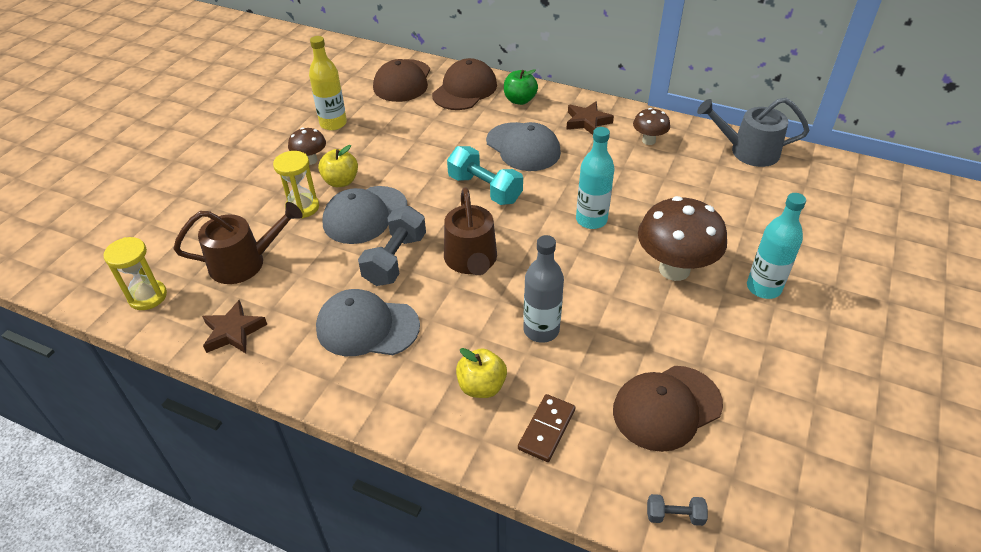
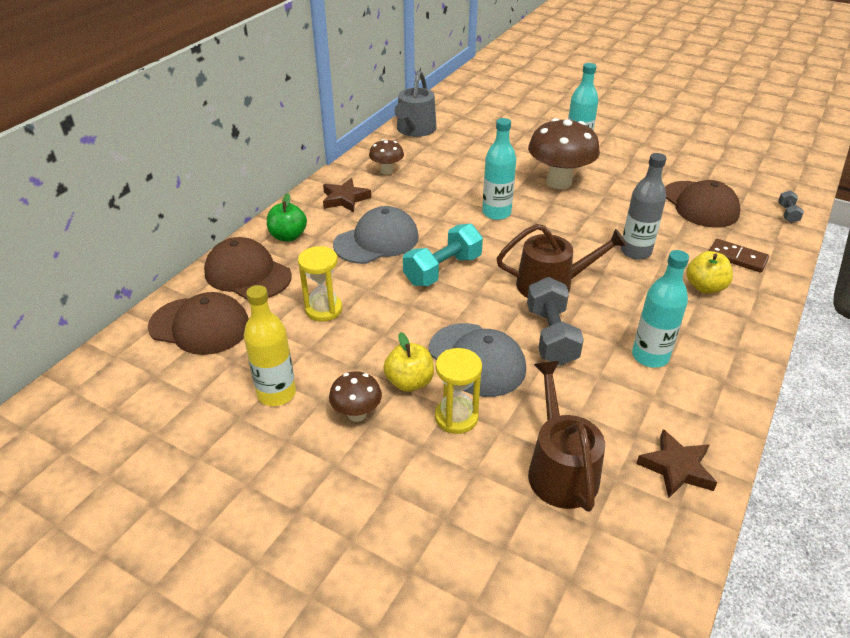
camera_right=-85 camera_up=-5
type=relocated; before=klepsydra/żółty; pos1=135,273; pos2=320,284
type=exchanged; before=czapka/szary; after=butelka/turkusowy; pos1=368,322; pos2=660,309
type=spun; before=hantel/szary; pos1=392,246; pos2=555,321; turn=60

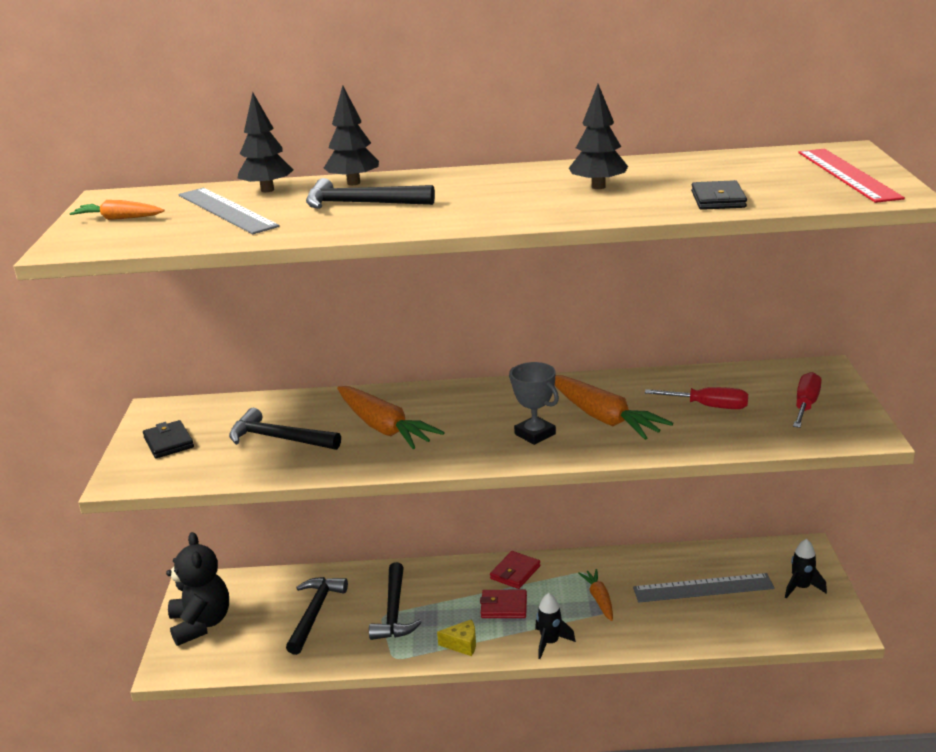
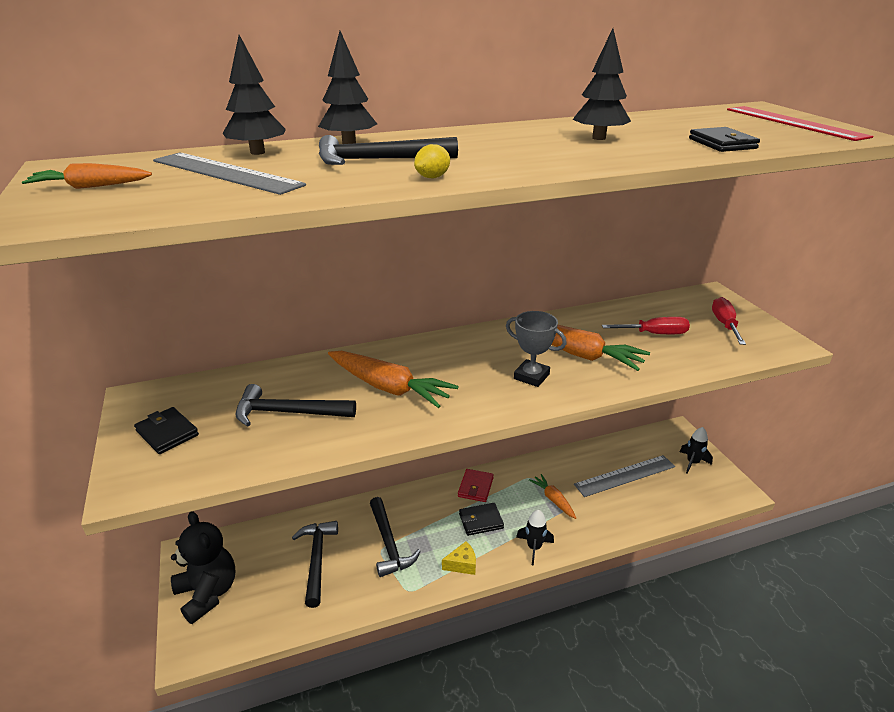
camera_right=-20 camera_up=5
type=appeared; after=cytryna/żółty; pos2=432,161
type=colour; before=portfel/czerwony; after=portfel/czarny; pos1=503,604; pos2=481,519

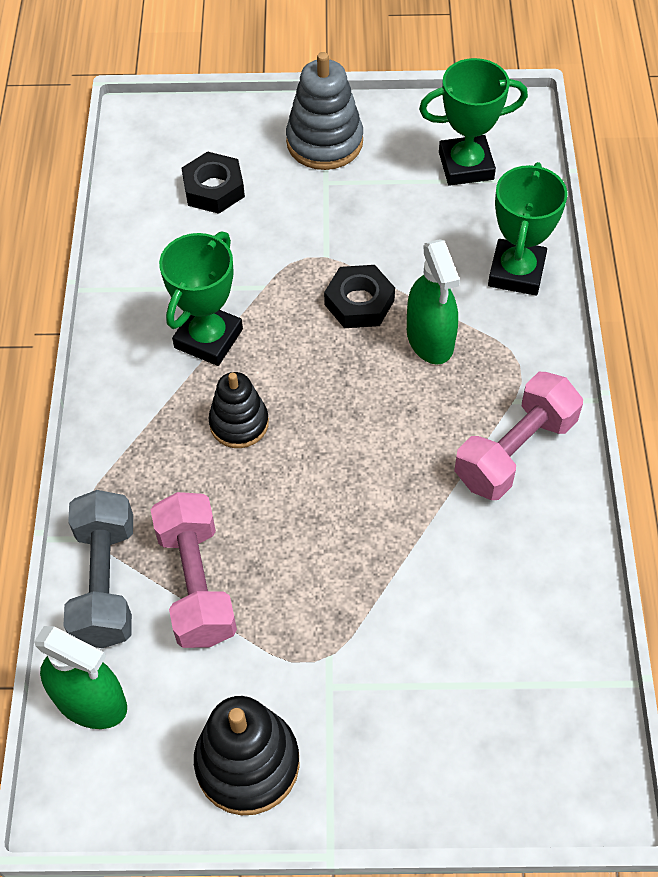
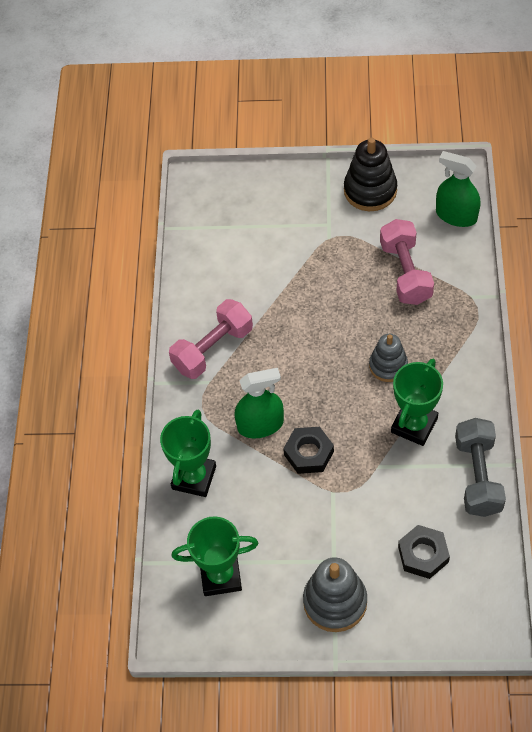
camera_right=-175 camera_up=0
type=relocated; before=hantel/szary; pos1=98,569; pos2=480,467
type=colour; before=zabawka nakładanka/czarny; after=zabawka nakładanka/szary; pos1=239,410; pos2=388,358
type=spun; before=spryskiwacz/zielony; pos1=433,302; pos2=259,403; turn=90

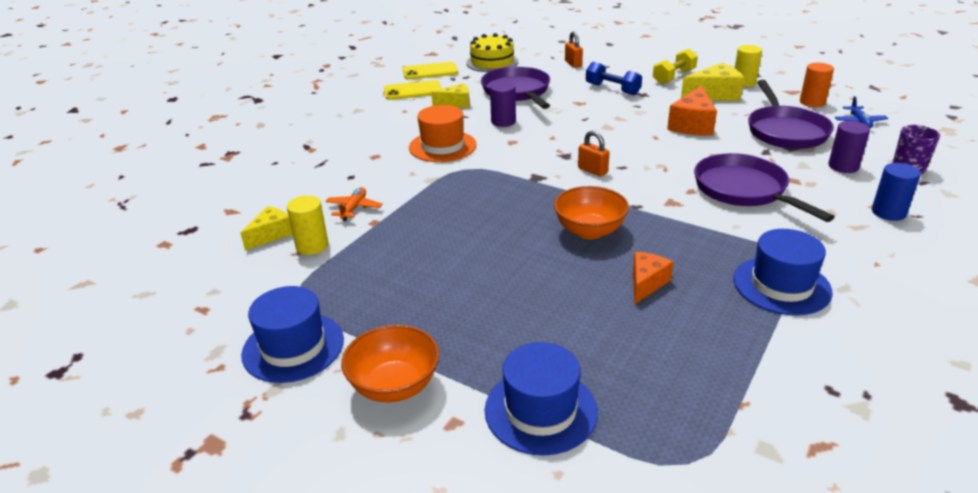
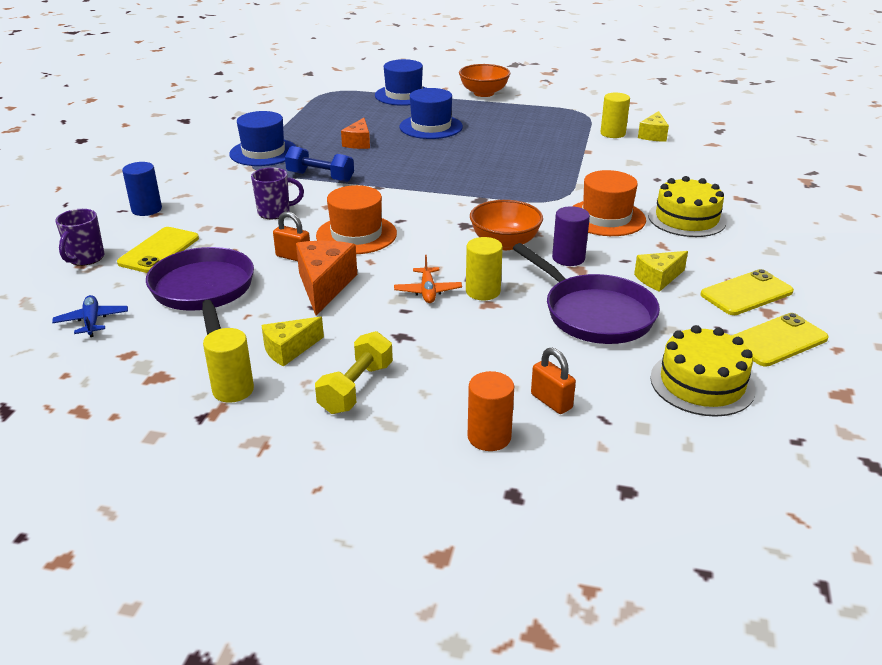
camera_right=160 camera_up=0
type=appeared; after=kapelusz/pomarańczowy; pos2=356,219
type=appeared; after=walec/żółty; pos2=484,268
type=appeared; after=tort/żółty; pos2=687,206
type=relocated; before=kapelusz/niebieski; pos1=292,334; pos2=431,113
type=relocated; before=samolot/pomarańczowy; pos1=354,204; pos2=428,279
type=relocated; before=miska/pomarańczowy; pos1=591,212; pos2=506,225
type=relocated; before=kłódka/pomarańczowy; pos1=594,153; pos2=291,236
type=relocated; before=hantel/niebieski; pos1=614,78; pos2=319,164
type=relocated; before=walec/pomarańczowy; pos1=817,85; pos2=491,411
type=exchanged; before=patelnia/fioletowy; after=kubek/fioletowy; pos1=764,187; pos2=277,193
type=exchanged; before=walec/fioletowy; after=telefon/żółty; pos1=849,147; pos2=158,250
type=size; before=ser/żółty; pos1=712,82; pos2=292,341; scale=0.64

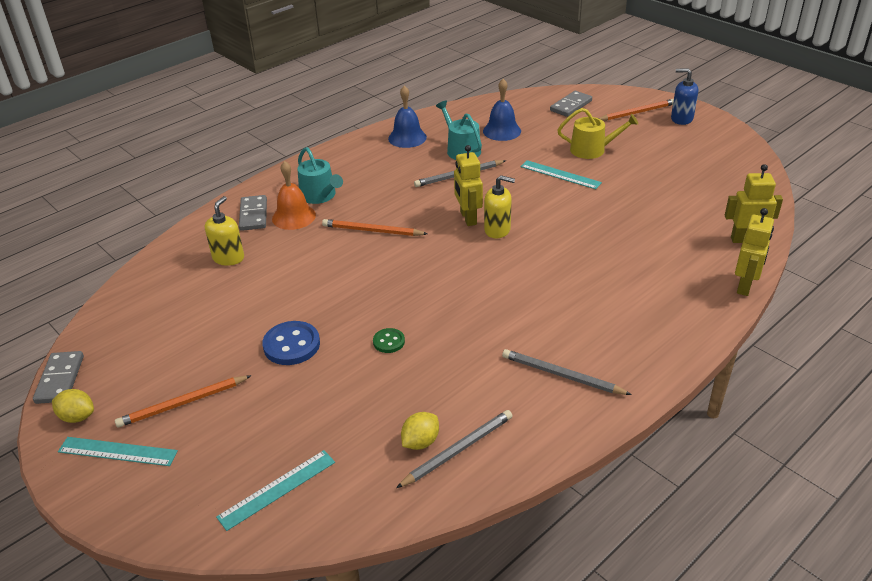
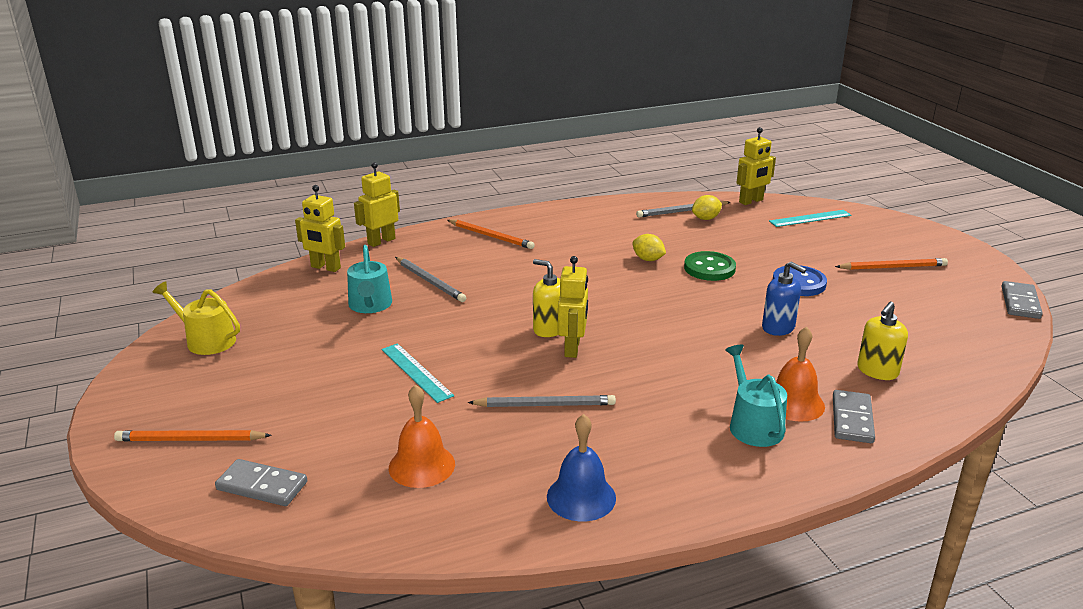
camera_right=-160 camera_up=-10
type=missing; before=linijka/turkusowy; pos1=118,451
type=appeared; after=robot/żółty; pos2=756,166
type=relocated; before=cytryna/żółty; pos1=73,406; pos2=649,247
type=relocated; before=ołówek/pomarańczowy; pos1=375,227; pos2=491,234
type=relocated; before=konewka/turkusowy; pos1=459,130; pos2=369,279
type=relocated; before=ołówek/szary; pos1=567,372; pos2=430,279
type=relocated; before=konewka/żółty; pos1=598,133; pos2=196,318
type=relocated; before=dozownik mydła/niebieski; pos1=684,96; pos2=784,298
type=colour; before=dzwonek/niebieski; after=dzwonek/pomarańczowy; pos1=502,110; pos2=422,436
type=spun; before=kostka domina/szary; pos1=571,104; pos2=261,482; turn=45
type=size; before=guzik/zielony; pos1=389,340; pos2=710,266; scale=1.78

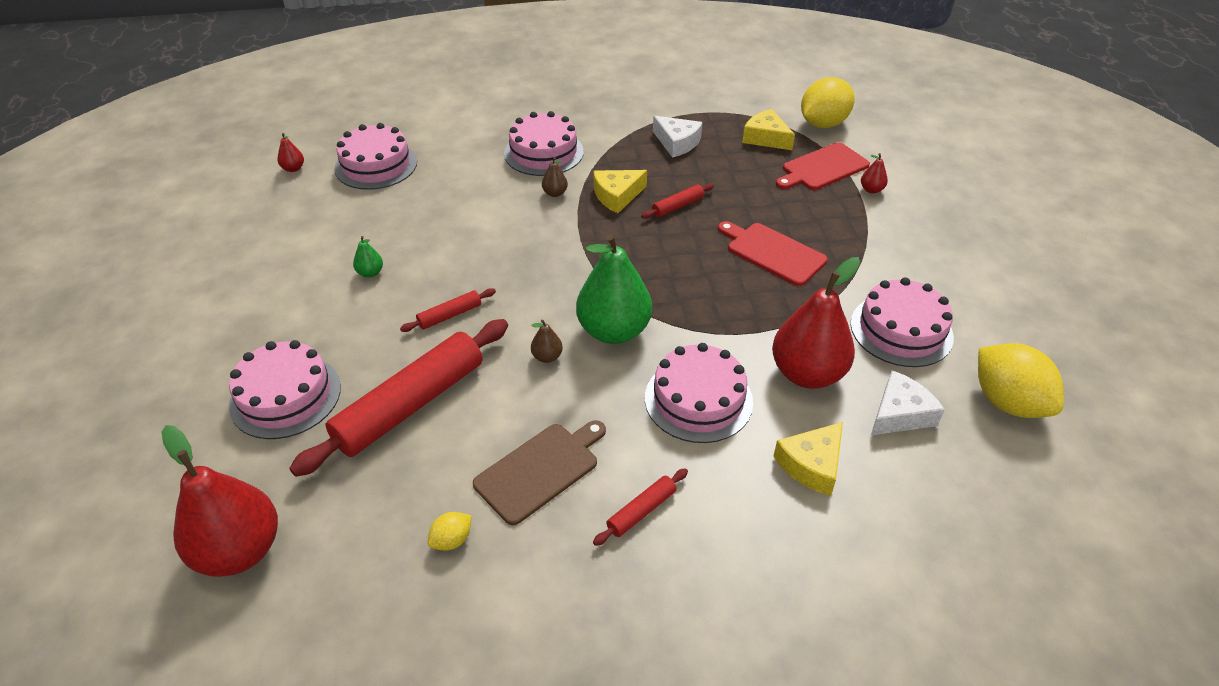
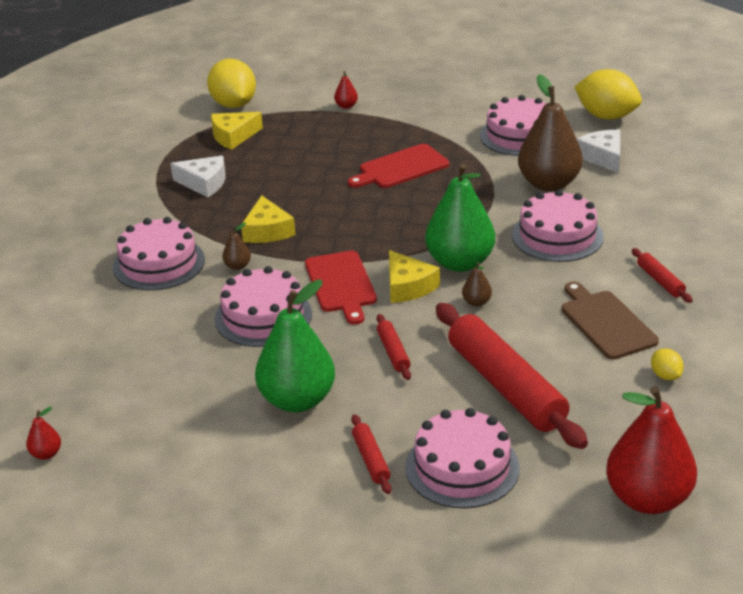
camera_right=-70 camera_up=-10
type=relocated; before=tort/różowy; pos1=375,156; pos2=263,306
type=relocated; before=wałek do ciasta/czerwony; pos1=677,201; pos2=371,454
type=relocated; before=ser/żółty; pos1=808,459; pos2=414,276
type=relocated; before=deska do krojenia/czerwony; pos1=823,166; pos2=341,288
type=colour; before=gruszka/czerwony; after=gruszka/brązowy; pos1=816,323; pos2=550,132
type=spun; before=ser/biały; pos1=678,137; pos2=198,176; turn=45
type=spun; before=cytryna/żółty; pos1=1021,380; pos2=608,94; turn=45
type=size; before=gruszka/zielony; pos1=368,257; pos2=295,346; scale=2.43

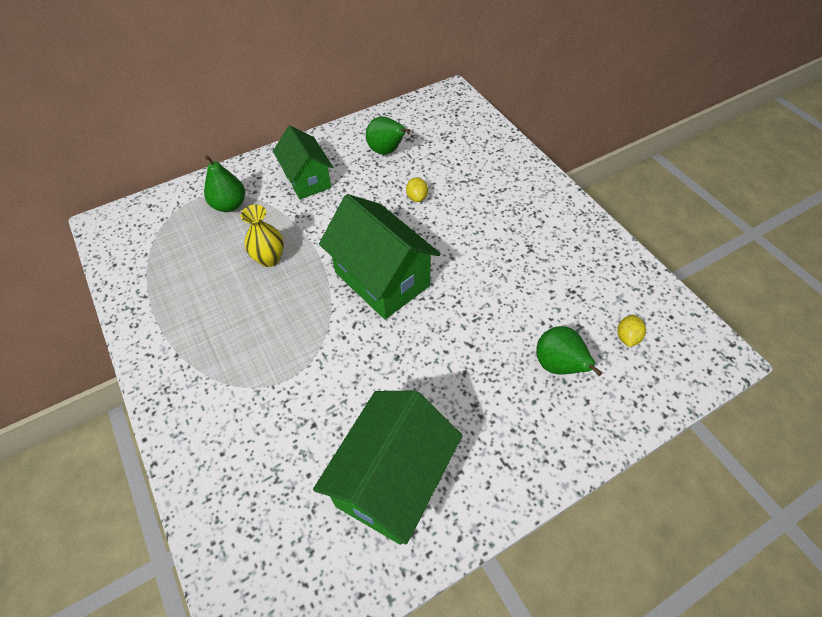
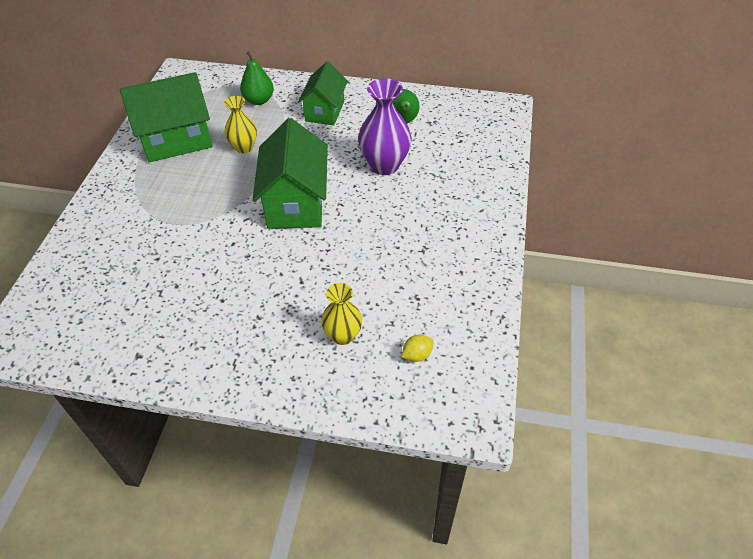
camera_right=40 camera_up=-5
type=relocated; before=domek/zielony; pos1=387,468; pos2=166,117
type=exchanged; before=cytryna/żółty; after=wazon/fioletowy; pos1=417,189; pos2=384,126
type=exchanged; before=gruszka/zielony; after=wazon/żółty; pos1=569,351; pos2=341,314

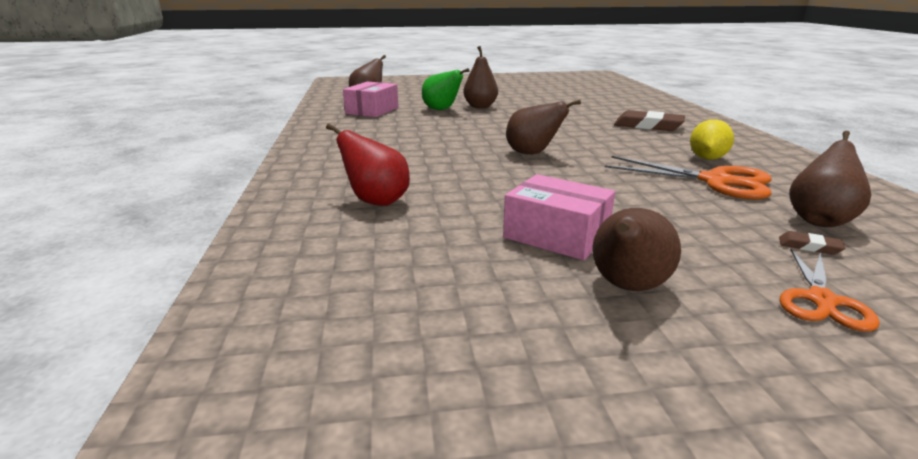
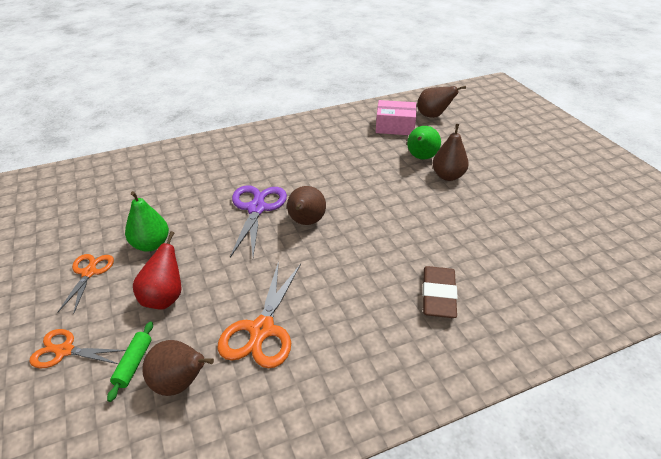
camera_right=75 camera_up=15
type=missing; before=cytryna/żółty; pos1=712,139
type=appeared; after=nożyczki/fioletowy; pos2=258,221
type=relocated; before=gruszka/czerwony; pos1=368,164; pos2=157,270
type=exchanged; before=pudełko/różowy; after=gruszka/zielony; pos1=559,217; pos2=147,221
type=exchanged; before=gruszka/brązowy; after=nożyczki/pomarańczowy; pos1=636,249; pos2=85,284
type=exchanged; before=gumka do mazania/brązowy; after=wałek do ciasta/zielony; pos1=812,243; pos2=130,361

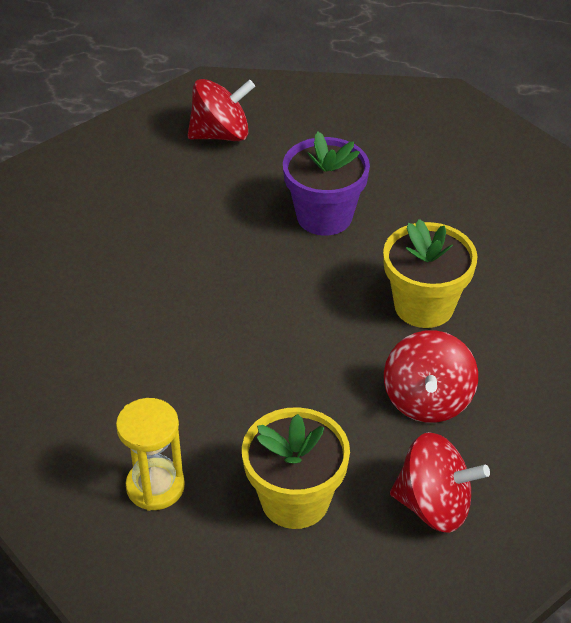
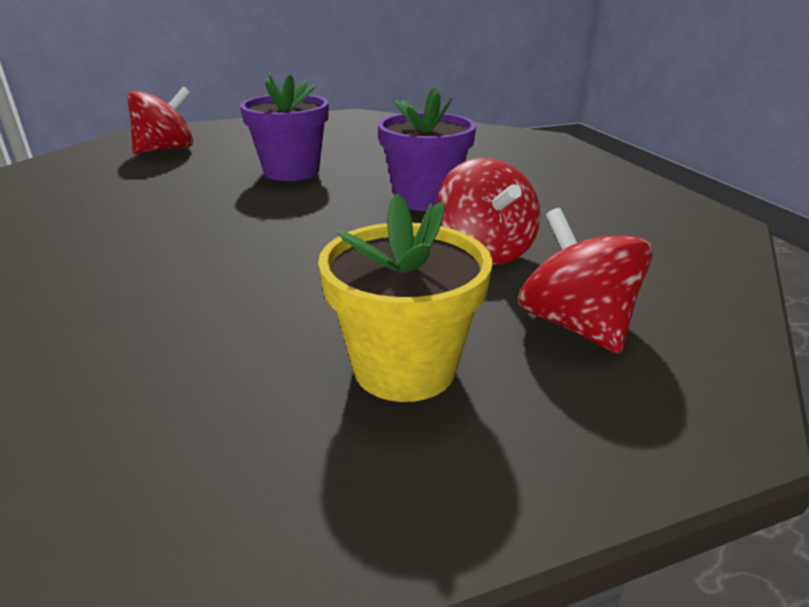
camera_right=-25 camera_up=-15
type=missing; before=klepsydra/żółty; pos1=150,454
type=colour; before=doniczka/żółty; after=doniczka/fioletowy; pos1=430,273; pos2=427,149
type=spun; before=bączek/czerwony; pos1=440,482; pos2=585,281; turn=-105

